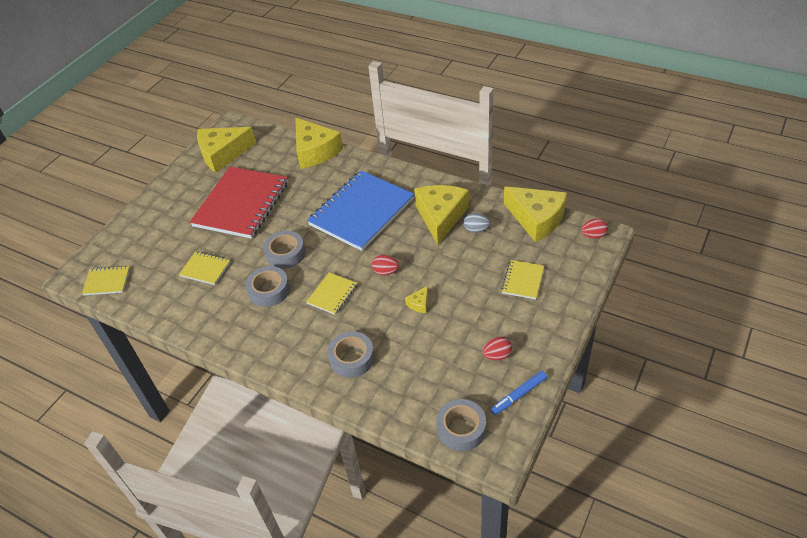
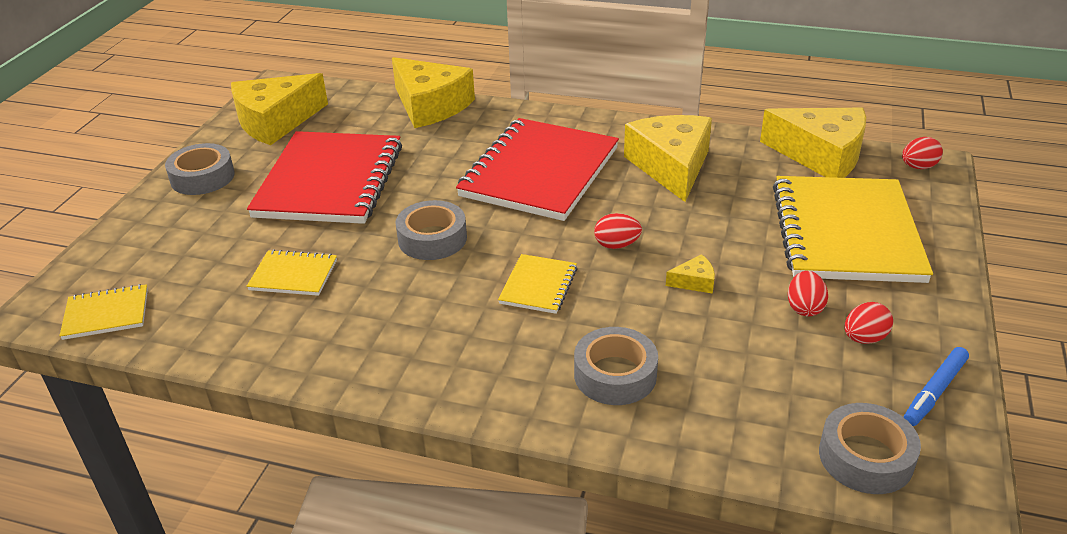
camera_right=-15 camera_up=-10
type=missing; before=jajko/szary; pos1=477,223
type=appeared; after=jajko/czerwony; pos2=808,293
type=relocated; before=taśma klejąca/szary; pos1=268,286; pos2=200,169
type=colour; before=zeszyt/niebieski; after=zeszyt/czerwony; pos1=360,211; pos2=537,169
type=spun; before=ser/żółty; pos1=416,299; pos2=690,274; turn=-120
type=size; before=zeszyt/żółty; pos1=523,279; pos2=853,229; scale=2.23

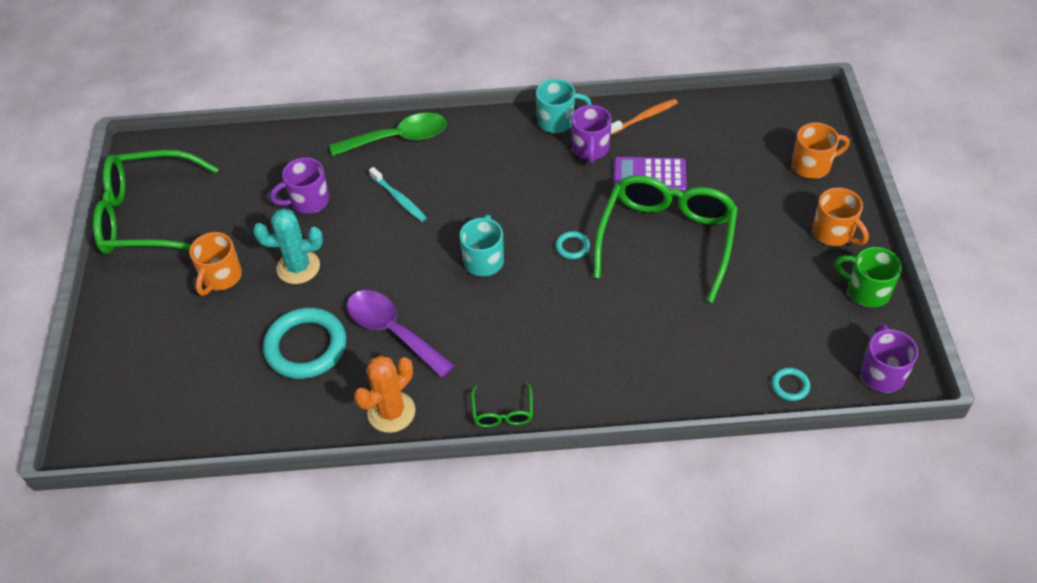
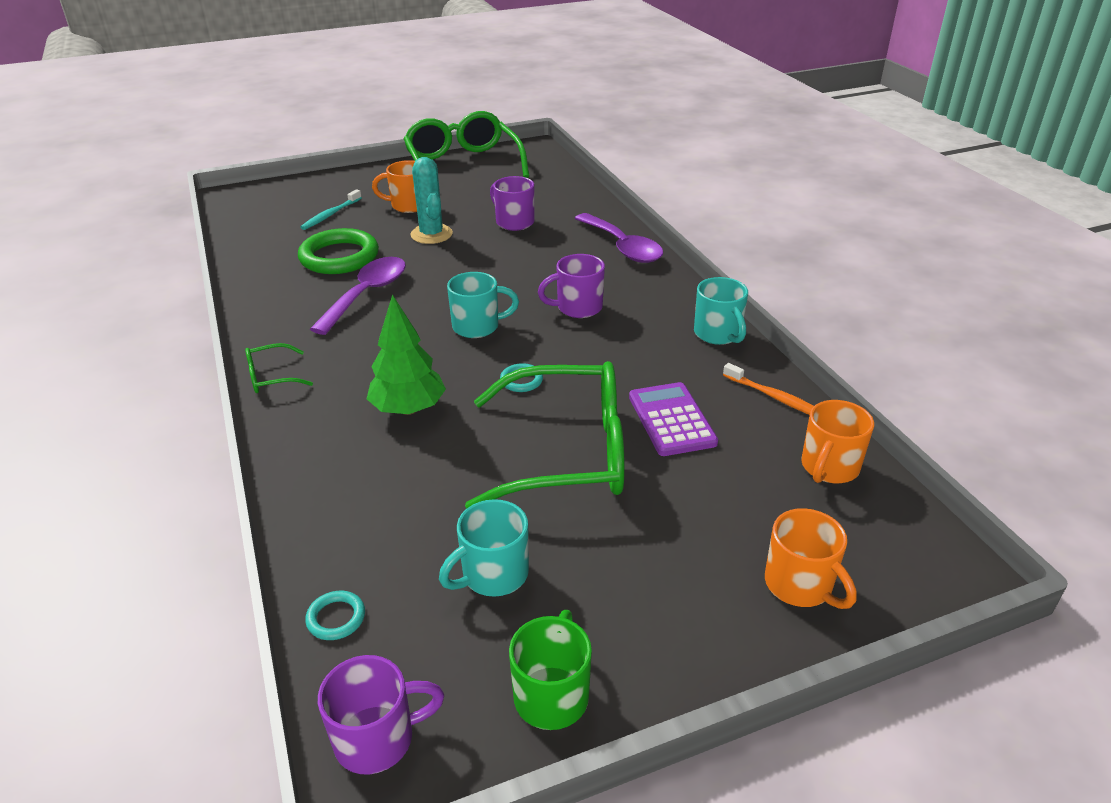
camera_right=70 camera_up=-15
type=missing; before=kaktus/pomarańczowy; pos1=384,394
type=appeared; after=drzewko/zielony; pos2=406,354
type=appeared; after=kubek/turkusowy; pos2=484,548
type=relocated; before=szczoteczka do zębów/turkusowy; pos1=398,194; pos2=331,209
type=relocated; before=kubek/fioletowy; pos1=591,134; pos2=571,286
type=relocated; before=kubek/pomarańczowy; pos1=840,216; pos2=838,441
type=colour; before=pierścień/turkusowy; after=pierścień/zielony; pos1=304,343; pos2=338,251
type=colour; before=łyżka/zielony; after=łyżka/fioletowy; pos1=388,134; pos2=618,238

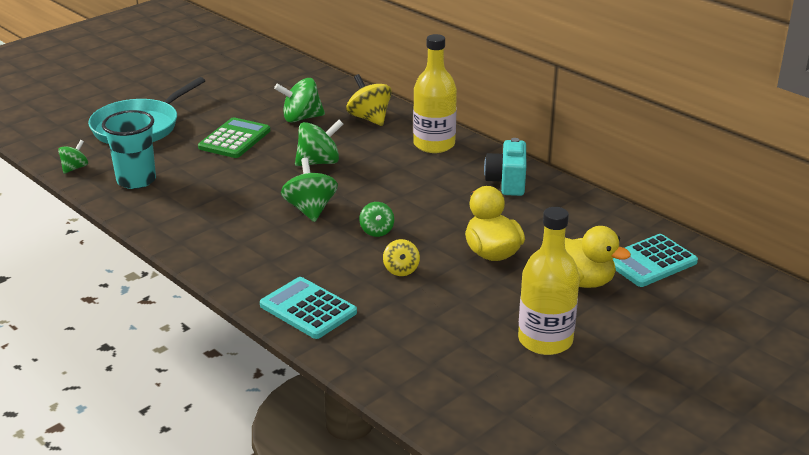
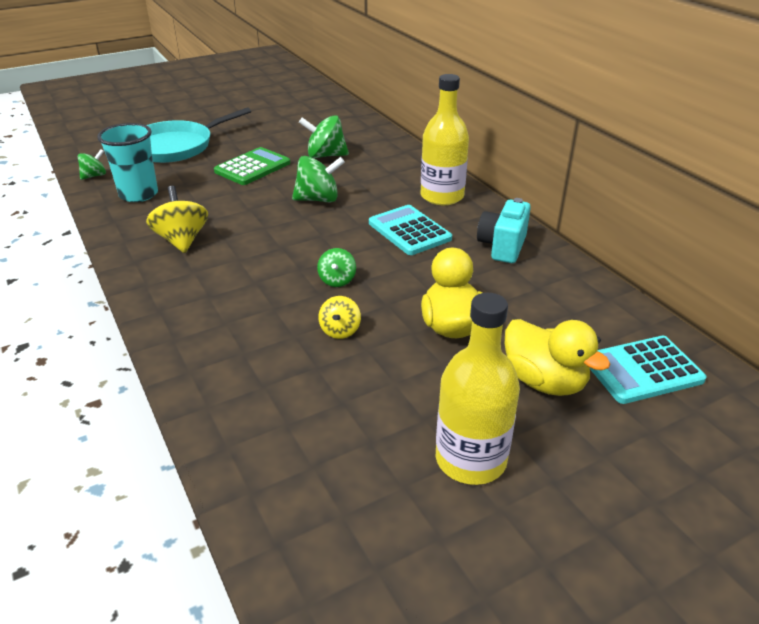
camera_right=15 camera_up=5
type=missing; before=bączek/zielony; pos1=309,190
type=relocated; before=kalkulator/turkusowy; pos1=308,308; pos2=410,230
type=relocated; before=bączek/żółty; pos1=369,100; pos2=177,219

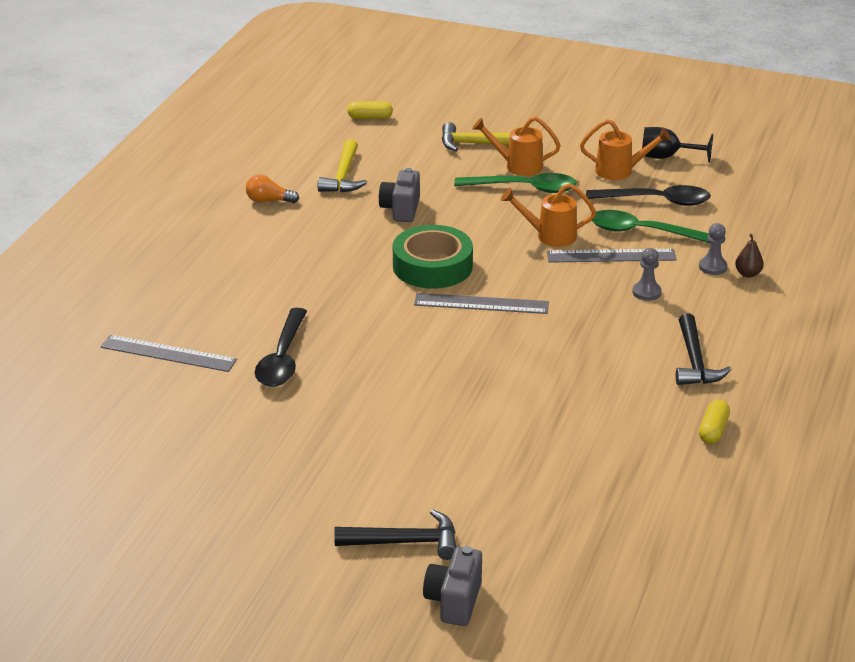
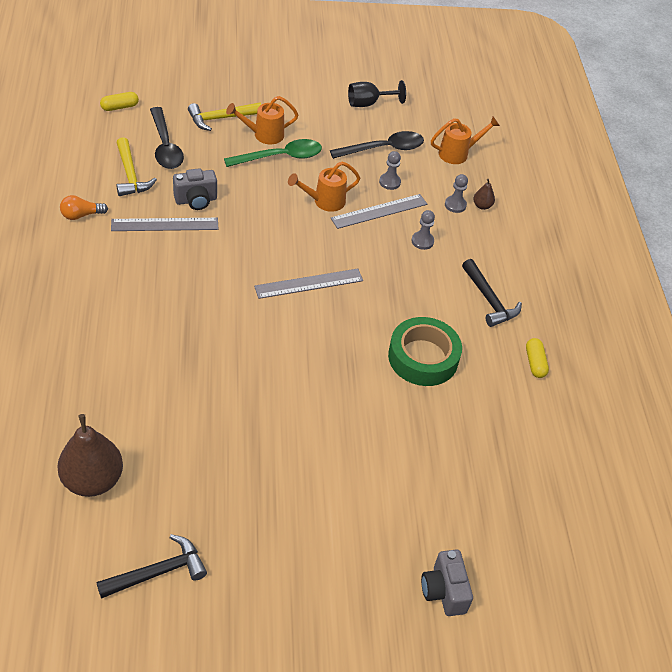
camera_right=-30 camera_up=15
type=appeared; after=gruszka/brązowy; pos2=90,455
type=relocated; before=linijka/szary; pos1=169,353; pos2=164,224
type=relocated; before=łyżka/czarny; pos1=281,347; pos2=167,138
type=relocated; before=młotek/czarny; pos1=395,535; pos2=151,566
type=relocated; before=taśma klejąca/zielony; pos1=433,257; pos2=425,351
type=relocated; before=konewka/pomarańczowy; pos1=625,149; pos2=465,140
type=exchanged; before=łyżka/zielony; after=pionek/szary; pos1=651,226; pos2=390,170
type=spun; before=aparat fotograficzny/szary; pos1=399,195; pos2=195,189; turn=-90

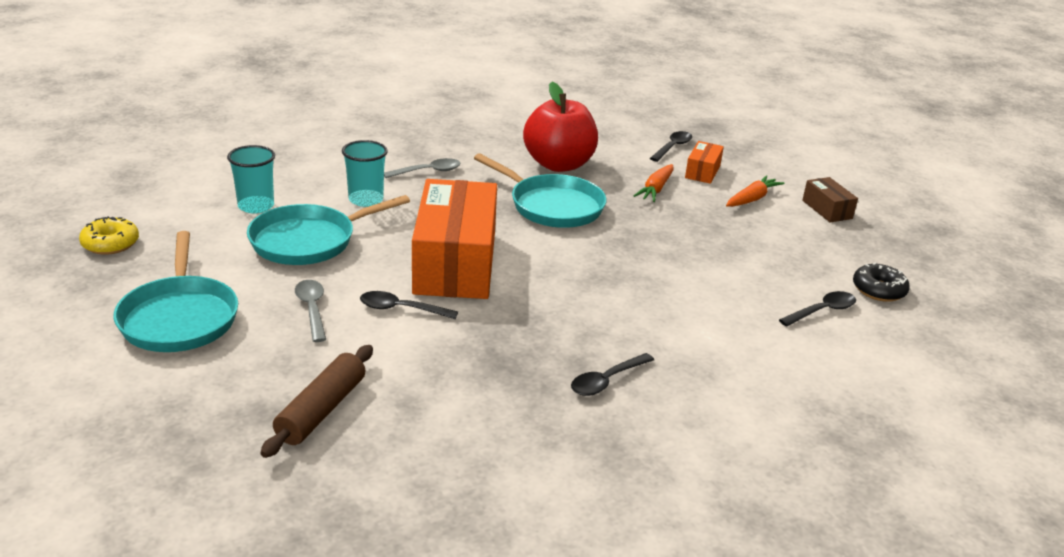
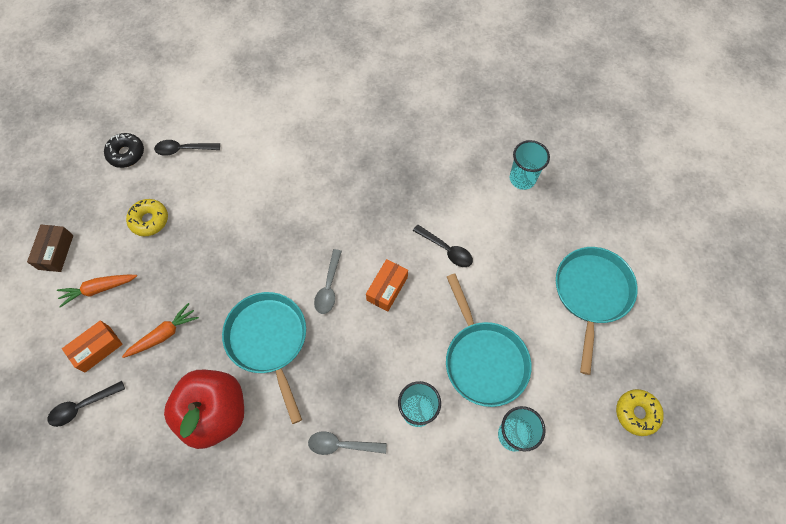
camera_right=-150 camera_up=35
type=missing; before=łyżka/czarny; pos1=612,374
type=appeared; after=donut/żółty; pos2=147,217
type=relocated; before=łyżka/szary; pos1=310,311; pos2=328,281
type=exchanged; before=wałek do ciasta/brązowy; after=szklanka/turkusowy; pos1=317,401; pos2=530,165
type=spun; before=patelnia/turkusowy; pos1=328,230; pos2=489,340; turn=75
type=size; before=pudełko/pomarańczowy; pos1=454,239; pos2=387,285; scale=0.44

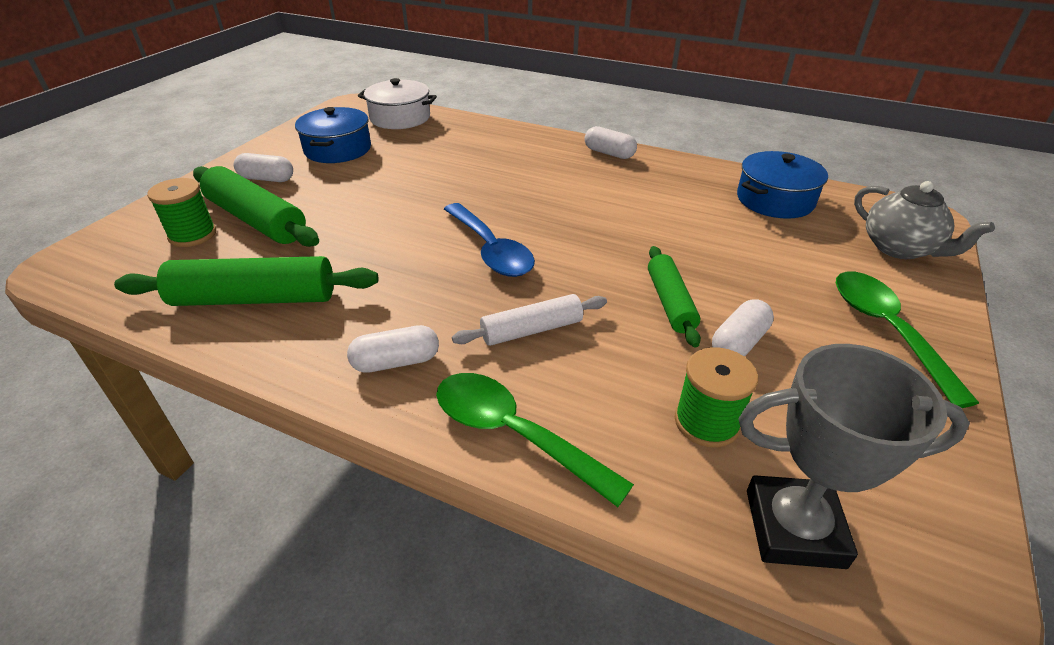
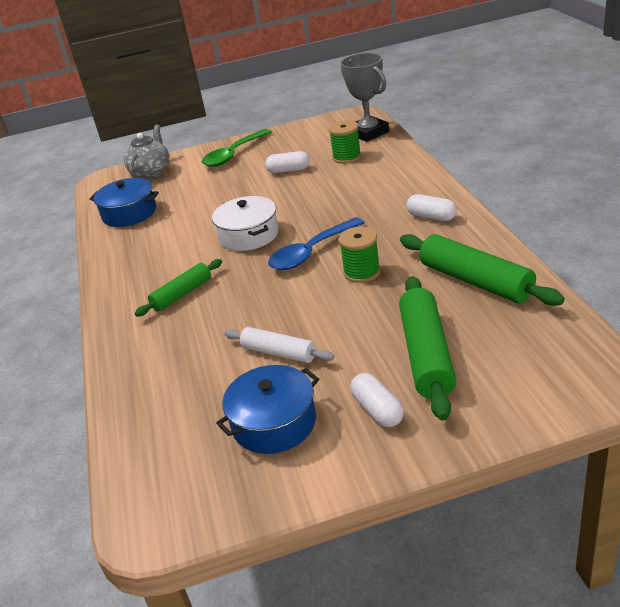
camera_right=-125 camera_up=-5
type=missing; before=łyżka/zielony; pos1=535,440
type=missing; before=kapsułka/biały; pos1=611,142
type=relocated; before=szpulka/zielony; pos1=181,212; pos2=360,255
type=relocated; before=garnek/biały; pos1=397,103; pos2=245,223
type=relocated; before=wałek do ciasta/biały; pos1=529,320; pos2=279,345
type=relocated; before=wałek do ciasta/zielony; pos1=674,296; pos2=178,288
type=spun; before=łyżka/niebieski; pos1=489,240; pos2=316,243; turn=-150

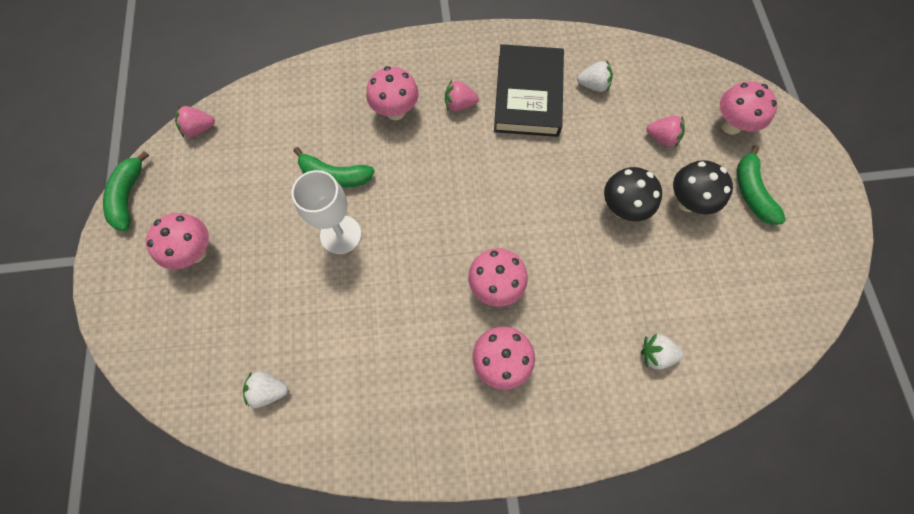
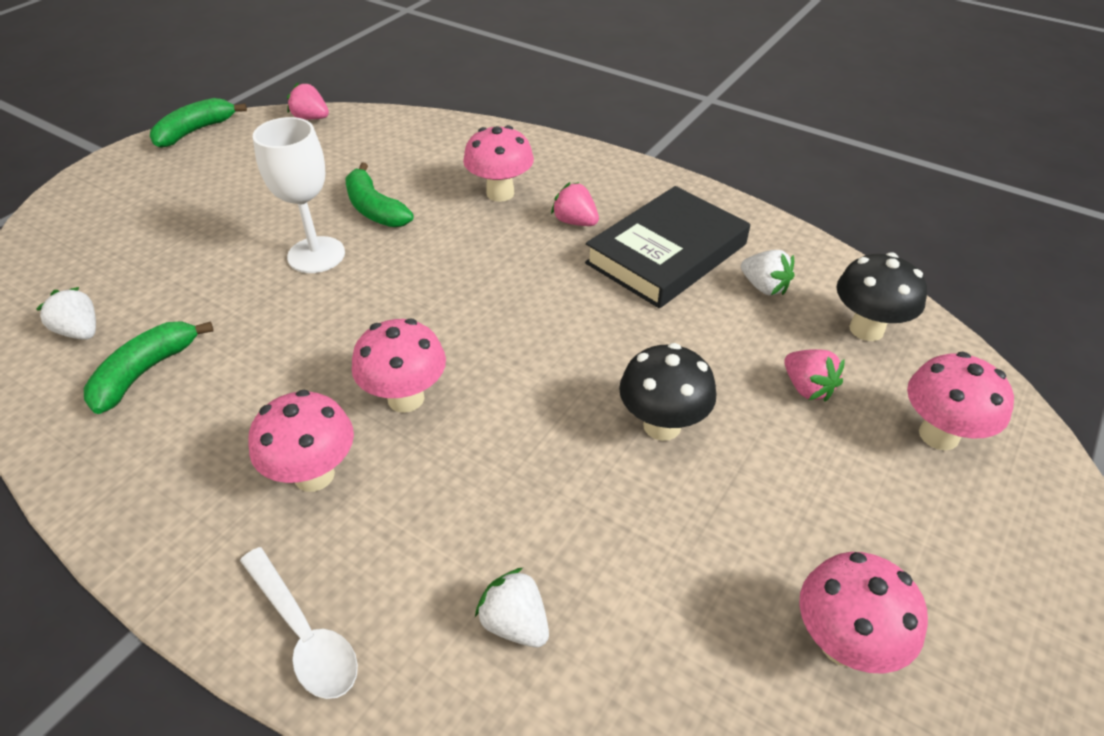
camera_right=40 camera_up=-25
type=appeared; after=łyżka/biały; pos2=299,623
type=relocated; before=grzyb/różowy; pos1=177,241; pos2=863,613
type=relocated; before=grzyb/czarny; pos1=703,187; pos2=882,296
type=relocated; before=banan/zielony; pos1=761,185; pos2=149,367

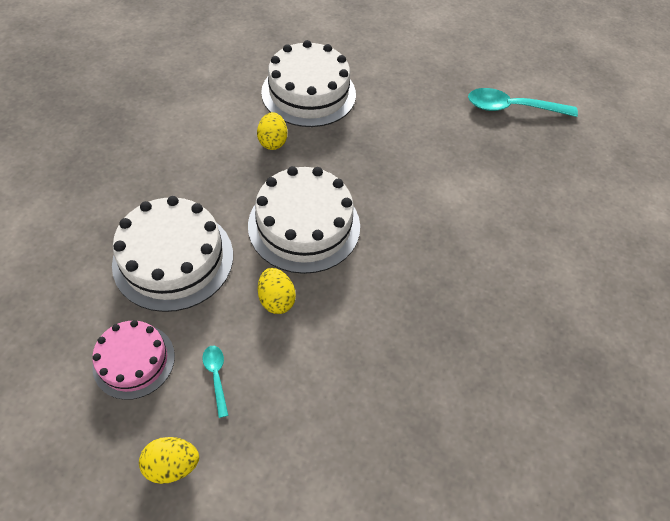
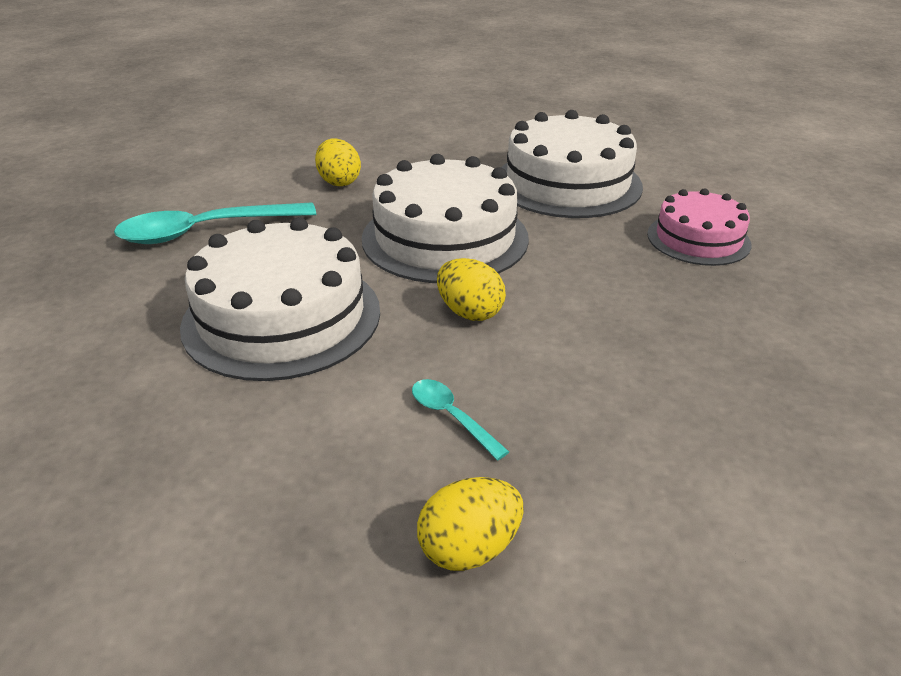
camera_right=-20 camera_up=-20
type=relocated; before=tort/różowy; pos1=133,360; pos2=699,227
type=relocated; before=tort/biały; pos1=308,83; pos2=572,164
type=relocated; before=łyżka/turkusowy; pos1=523,102; pos2=215,223

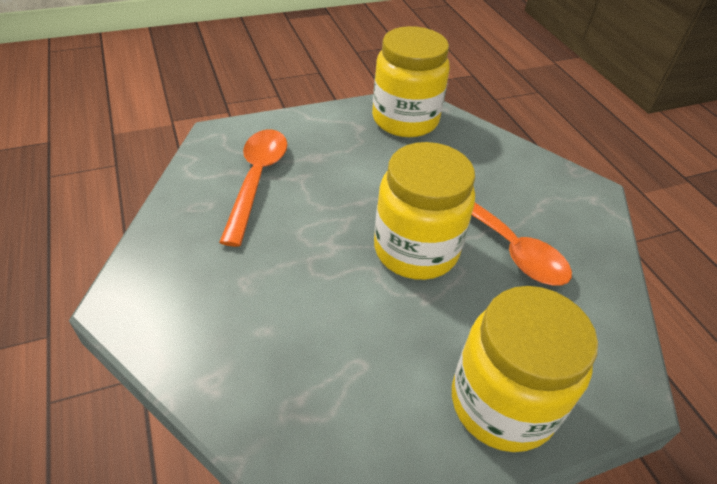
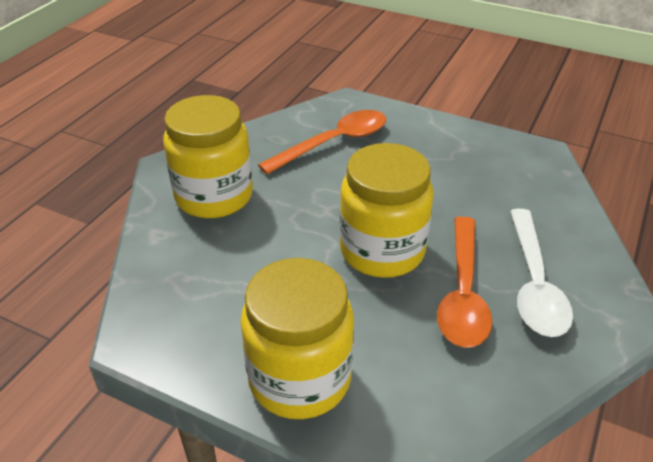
camera_right=50 camera_up=-5
type=appeared; after=łyżka/biały; pos2=541,273
type=relocated; before=słoik/żółty; pos1=411,81; pos2=208,156

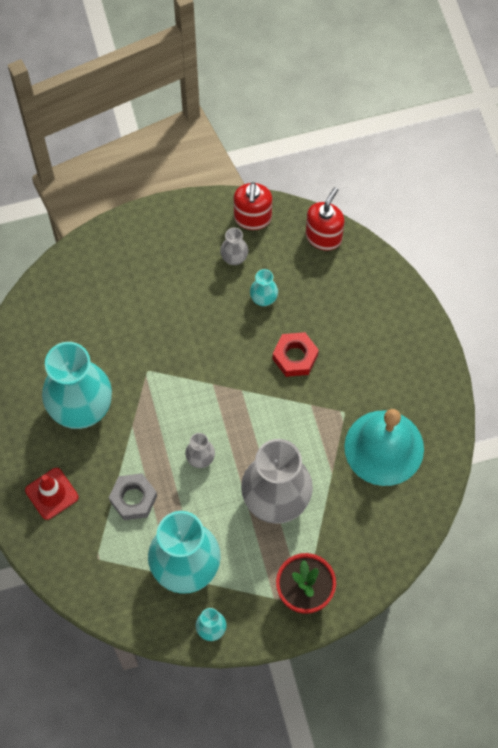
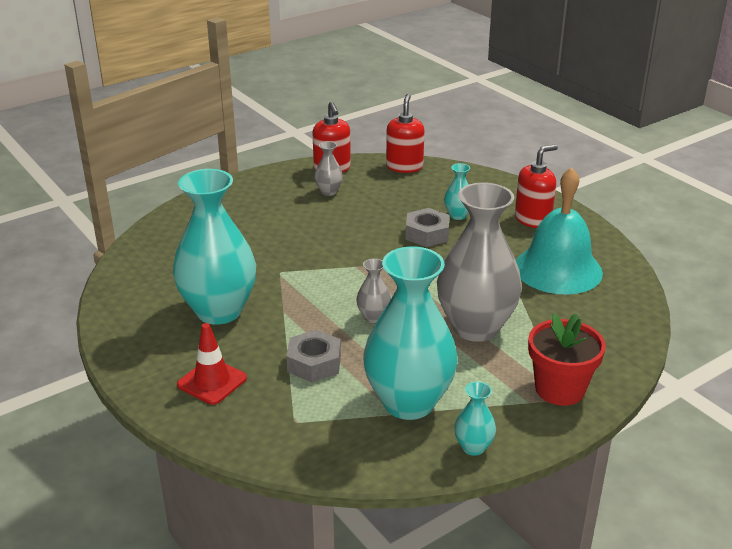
camera_right=-20 camera_up=-35
type=appeared; after=dozownik mydła/czerwony; pos2=536,186
type=relocated; before=wazon/turkusowy; pos1=264,287; pos2=457,191
type=colour; before=nakrętka/czerwony; after=nakrętka/szary; pos1=296,354; pos2=427,227

